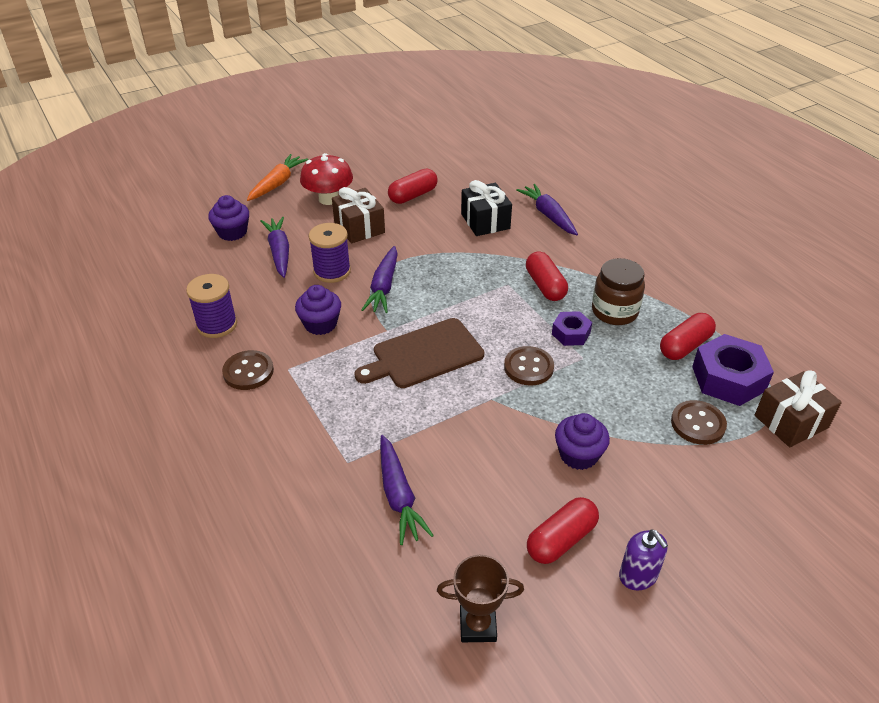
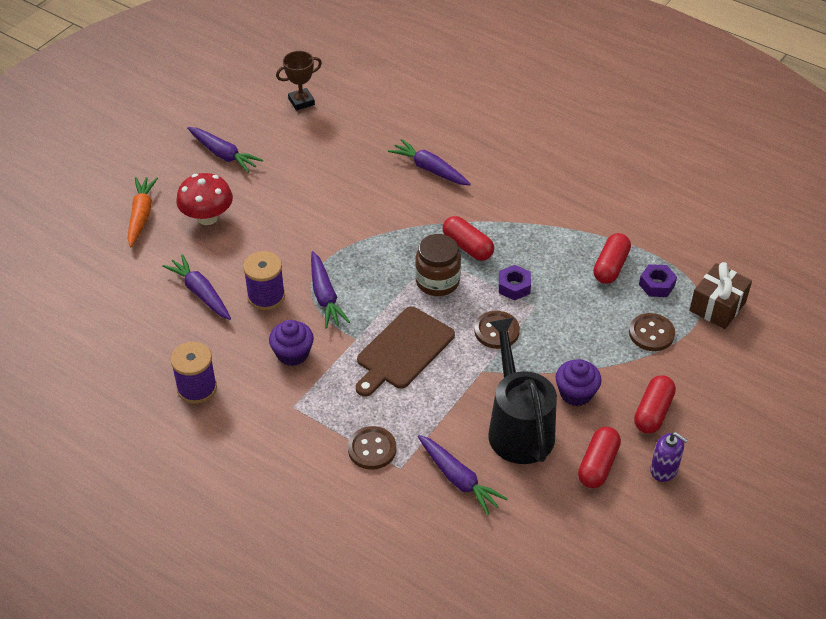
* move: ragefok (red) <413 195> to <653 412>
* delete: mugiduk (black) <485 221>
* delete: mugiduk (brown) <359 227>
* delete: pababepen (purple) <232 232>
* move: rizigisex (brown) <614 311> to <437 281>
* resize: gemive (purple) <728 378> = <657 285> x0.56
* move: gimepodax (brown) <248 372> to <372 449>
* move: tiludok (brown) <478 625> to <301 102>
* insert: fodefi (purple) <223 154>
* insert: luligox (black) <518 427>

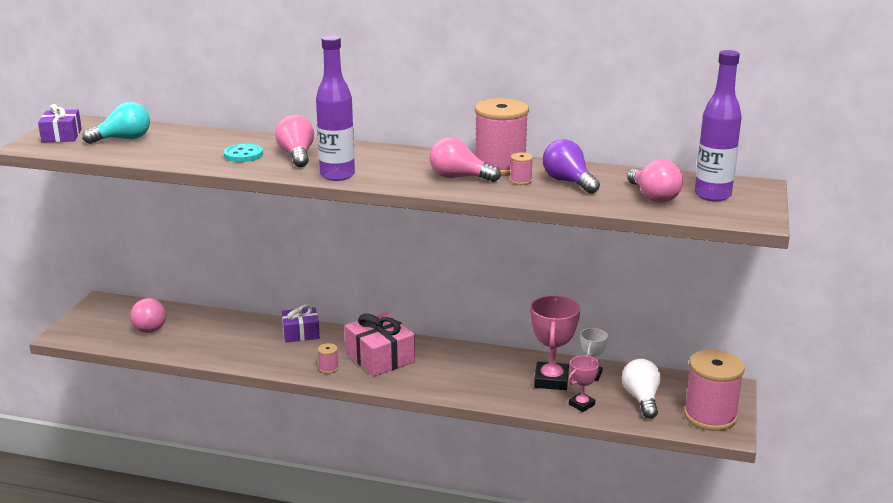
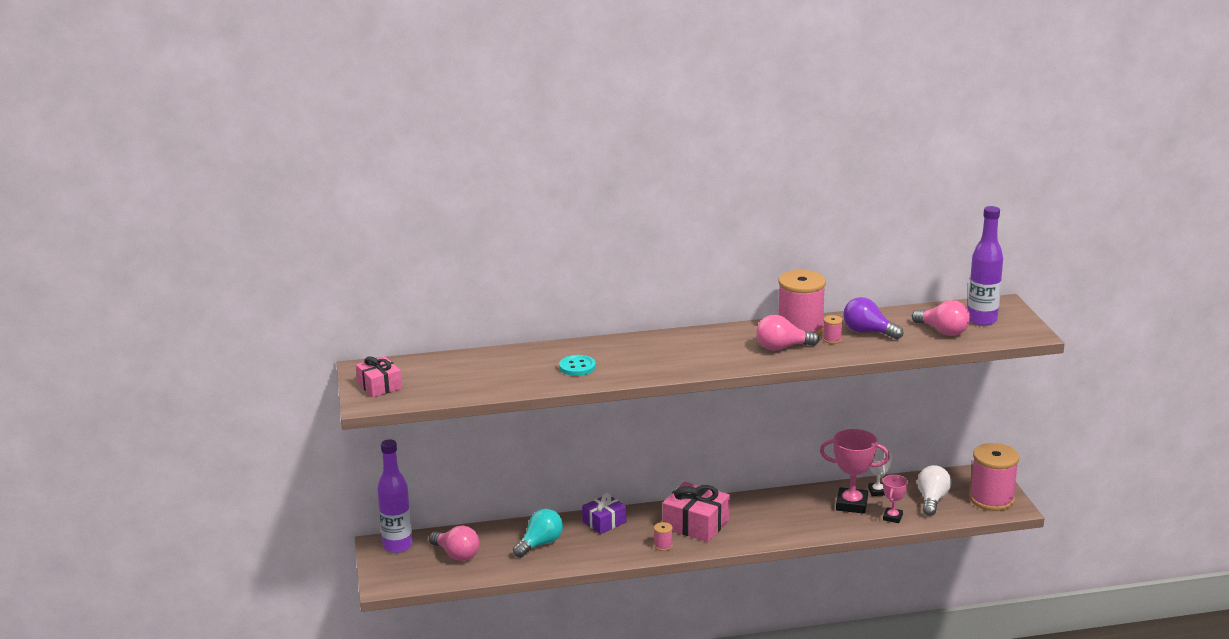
* move: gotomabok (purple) <337 175> to <397 546>
* move: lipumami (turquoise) <123 139> to <540 544>
* recolor: mugiduk (purple) <62 136> to mugiduk (pink) <379 386>
* delete: lipumami (pink) <297 155>
* rotate: tiludok (pink) <551 380> = <851 504> 60 degrees counterclockwise
* rotate: lipumami (white) <641 399> = <932 500> 45 degrees clockwise

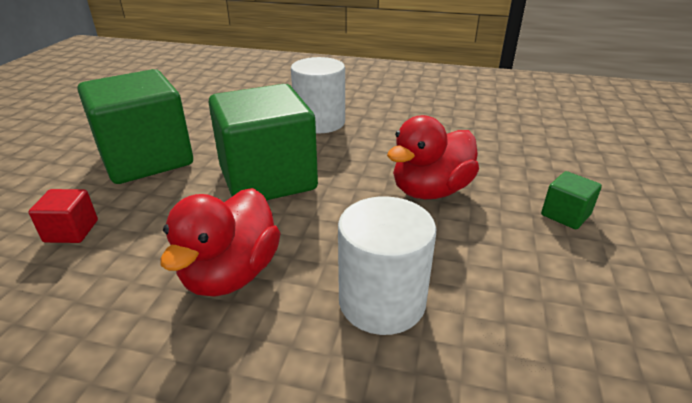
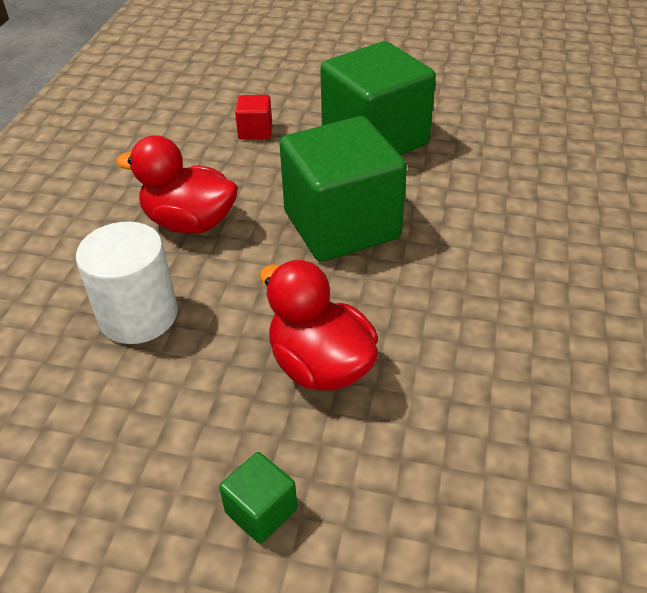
* delete: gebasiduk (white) <319 122>

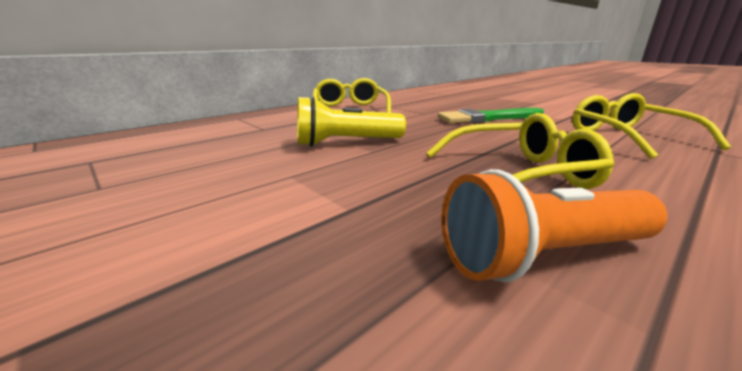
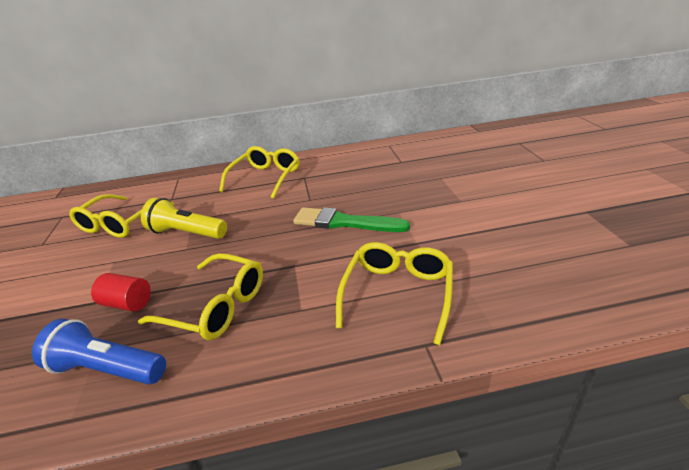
* recolor: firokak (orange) <543 256> to firokak (blue) <108 369>
* insert: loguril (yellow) <120 223>
* insert: gebasiduk (red) <127 303>

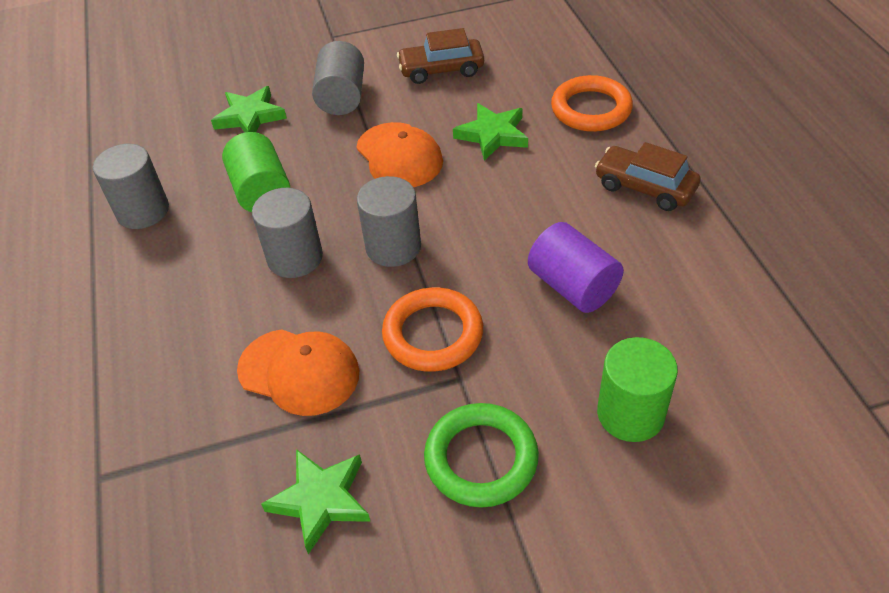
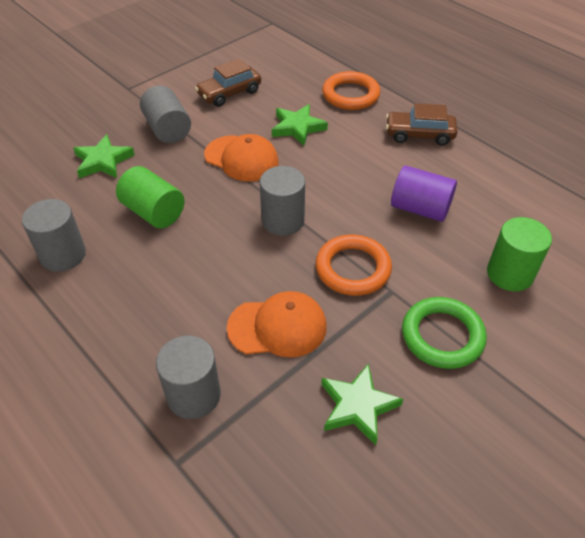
* move: gebasiduk (grey) <295 258> to <194 395>

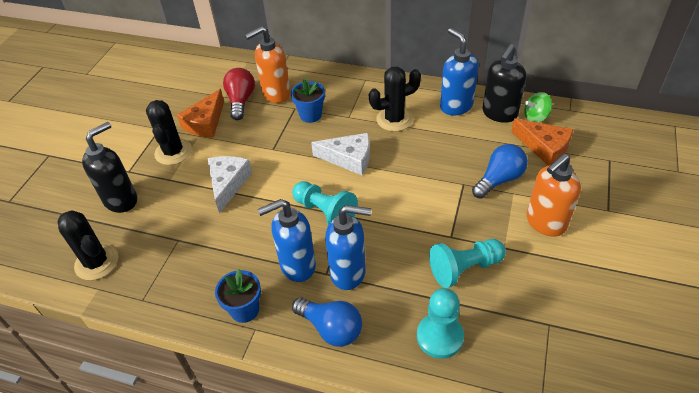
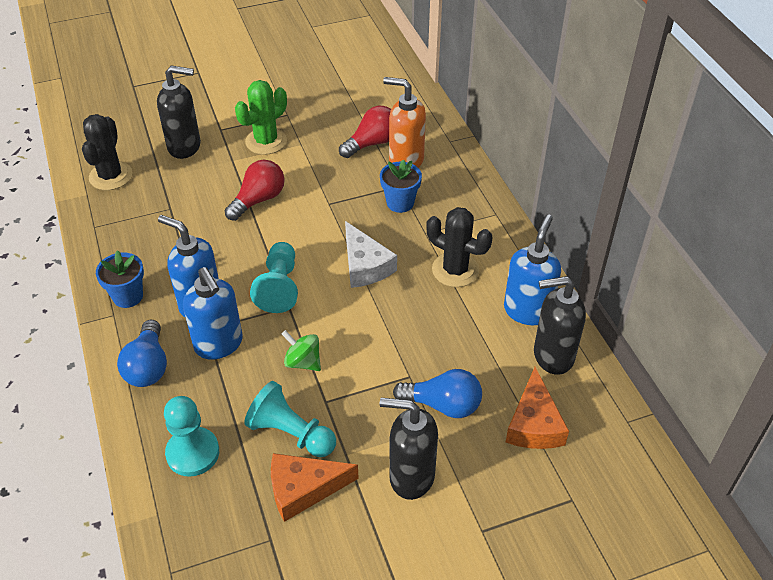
* move: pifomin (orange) <205 123> to <303 489>
* move: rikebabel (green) <535 117> to <303 362>
* recolor: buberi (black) <173 152> to buberi (green) <266 141>
* recolor: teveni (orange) <545 223> to teveni (black) <411 476>
* replace: pifomin (white) <228 184> to lipumami (red) <258 200>

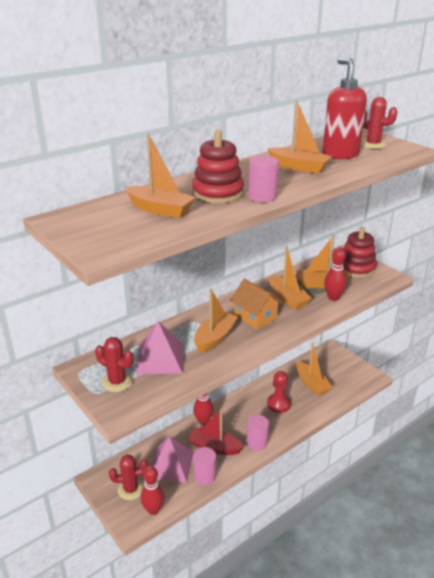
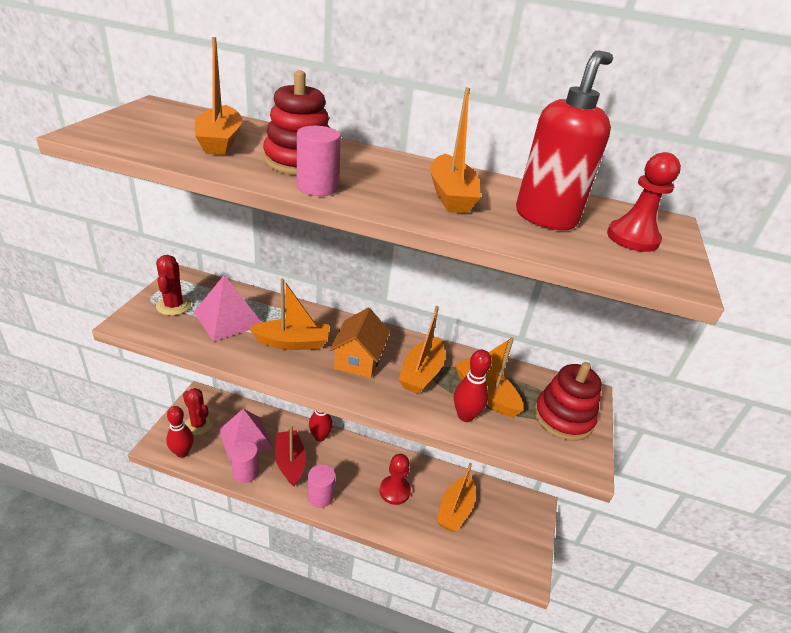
* replace: buberi (red) <373 144> to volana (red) <632 238>

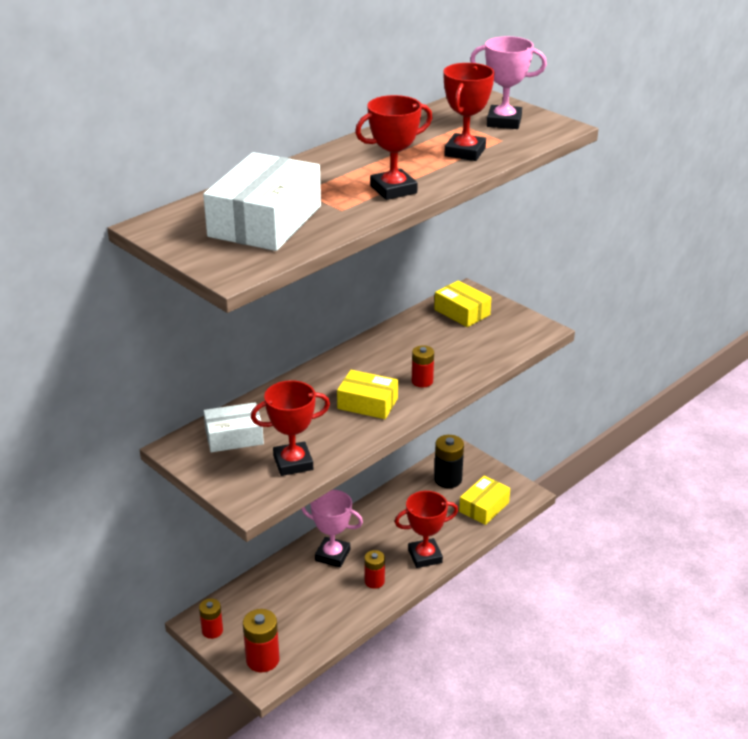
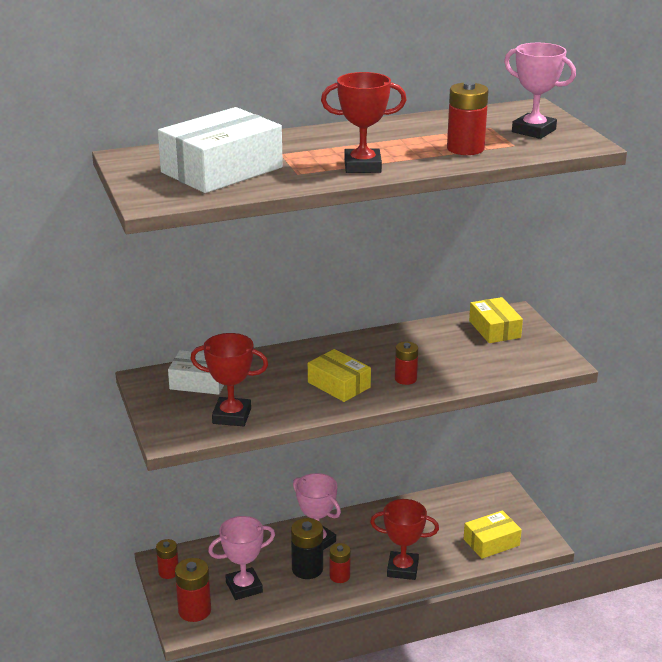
* replace: tiludok (red) <465 152> to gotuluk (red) <465 149>
* move: gotuluk (black) <448 479> to <307 569>
* insert: tiludok (pink) <244 587>

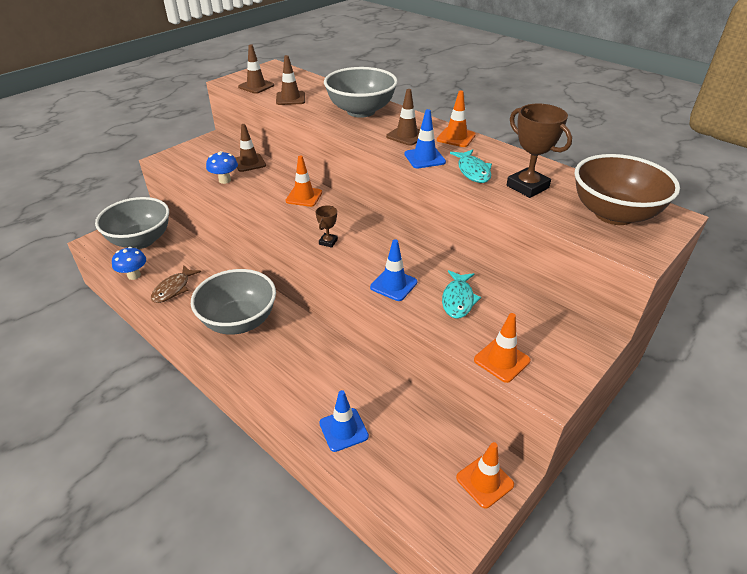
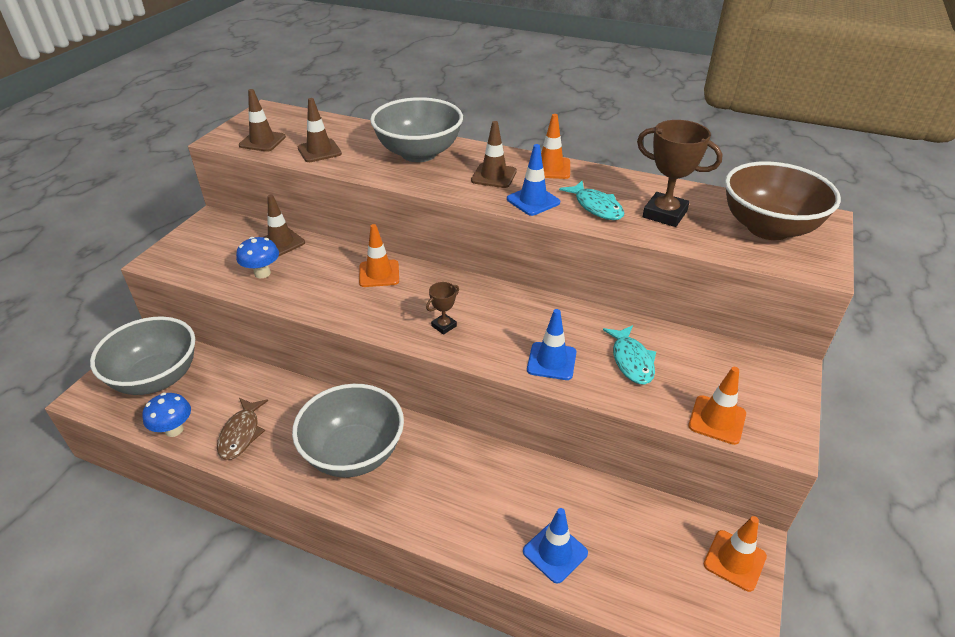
* rotate: tiludok (brown) <328 242> = <444 326> 45 degrees clockwise

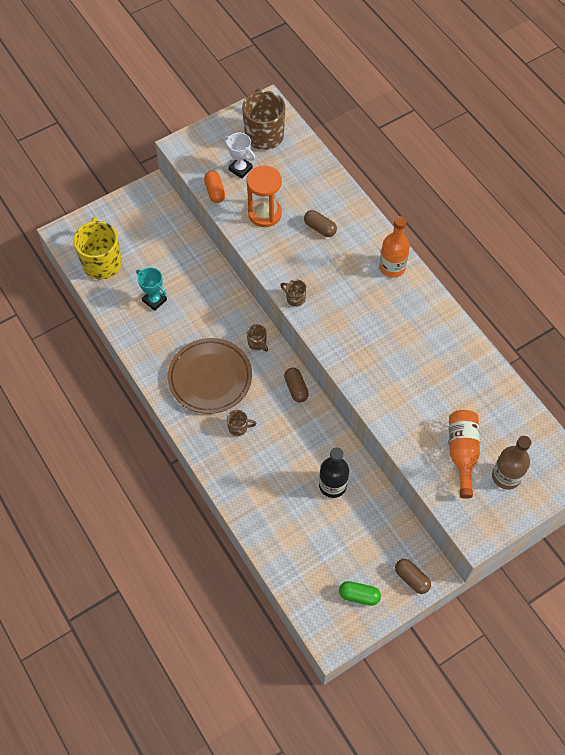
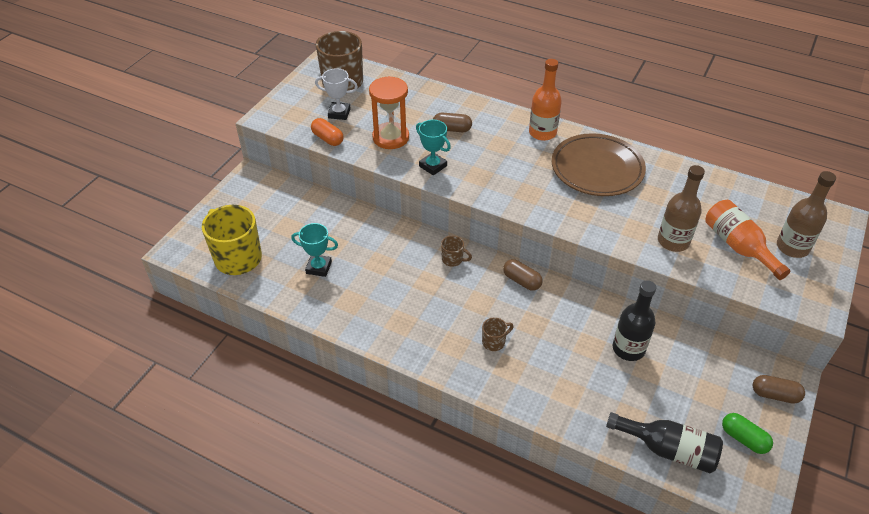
* delete: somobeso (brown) <295 298>
* move: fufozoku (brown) <210 378> to <597 169>
* rotate: ragefok (green) <359 595> = <743 439> 60 degrees clockwise
* insert: tiludok (turquoise) <433 166>
* insert: gotomabok (brown) <673 241>
* insert: gotomabok (black) <668 449>

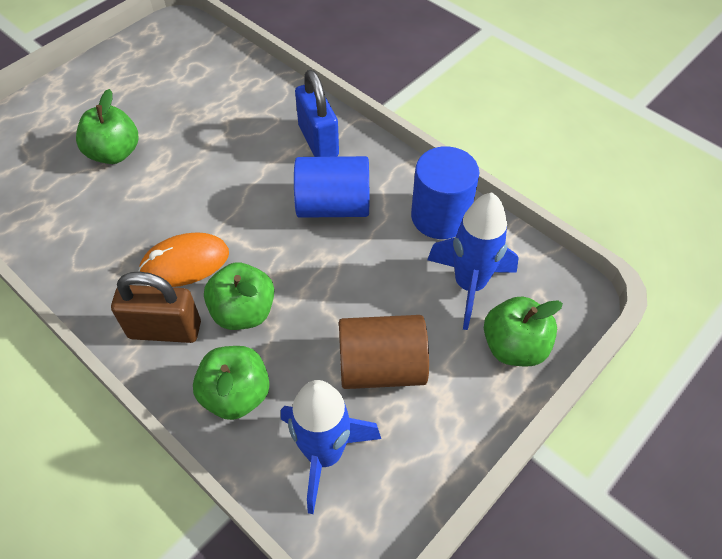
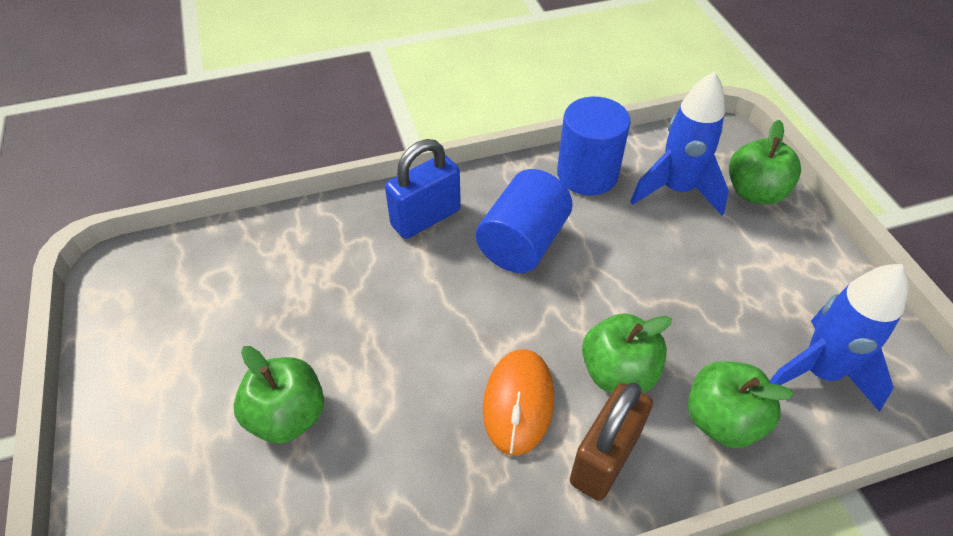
* rotate: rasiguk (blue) <318 141> = <425 218> 45 degrees counterclockwise
* delete: gebasiduk (brown) <381 367>

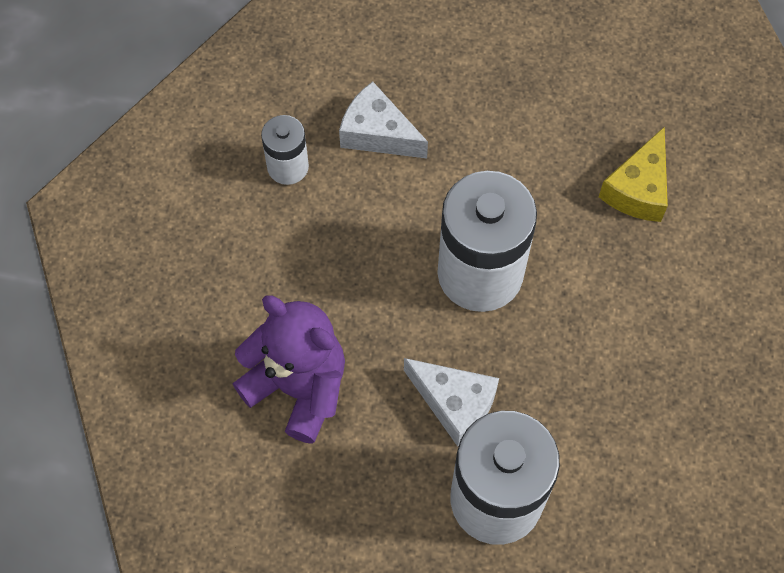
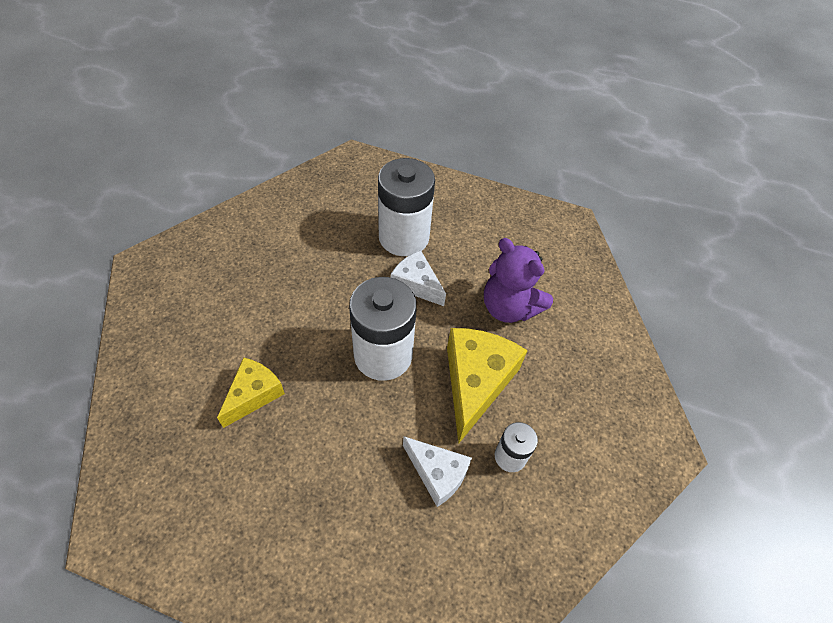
* insert: pifomin (yellow) <476 382>

